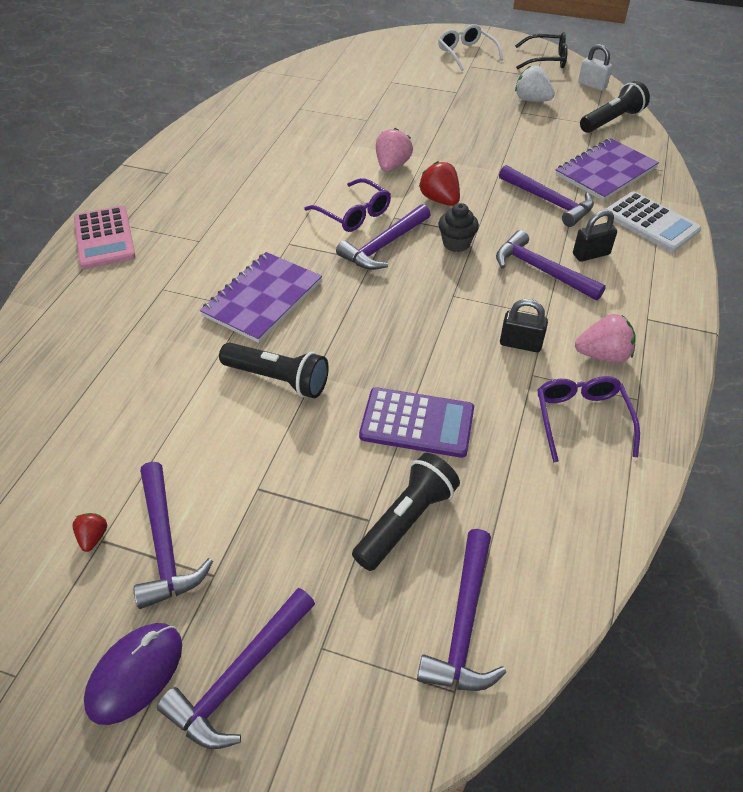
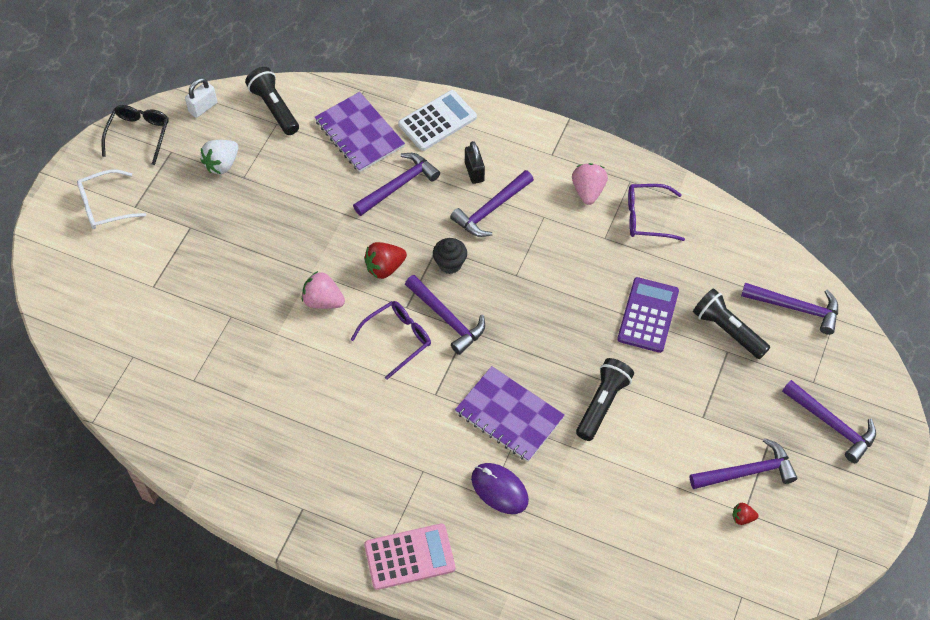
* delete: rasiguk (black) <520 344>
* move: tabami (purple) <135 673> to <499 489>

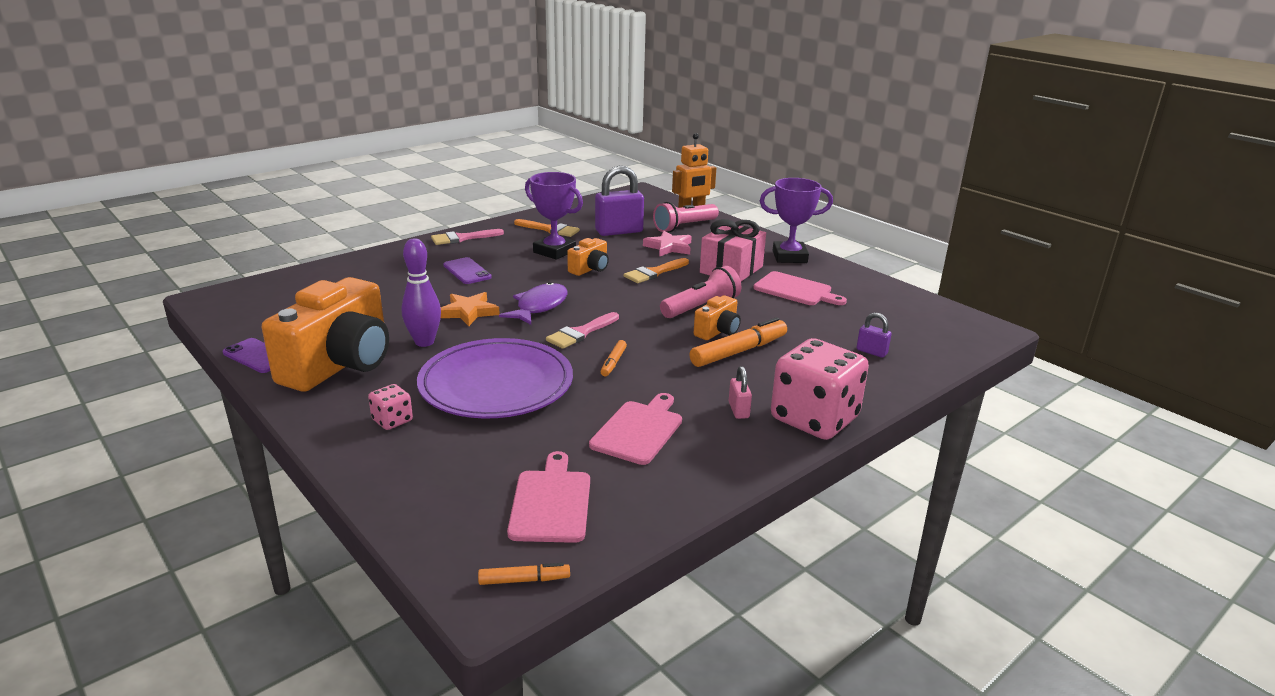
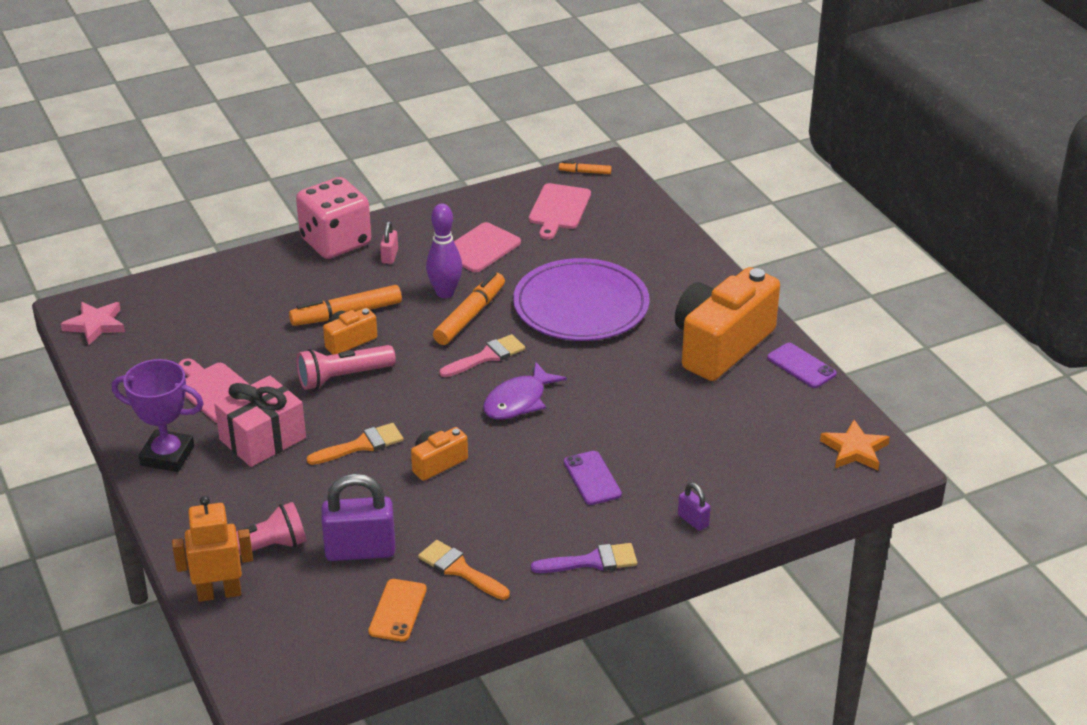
* delete: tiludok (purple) <554 251>
* recolor: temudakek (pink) <462 238> to temudakek (purple) <592 561>
* move: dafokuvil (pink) <669 247> to <95 325>
* move: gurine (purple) <424 342> to <445 293>
* move: dafokuvil (orange) <468 312> to <854 450>
* move: rasiguk (purple) <871 352> to <693 520>
* resize: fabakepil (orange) <613 363> = <470 316> x1.94
* delete: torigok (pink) <392 420>
* insert: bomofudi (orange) <398 610>

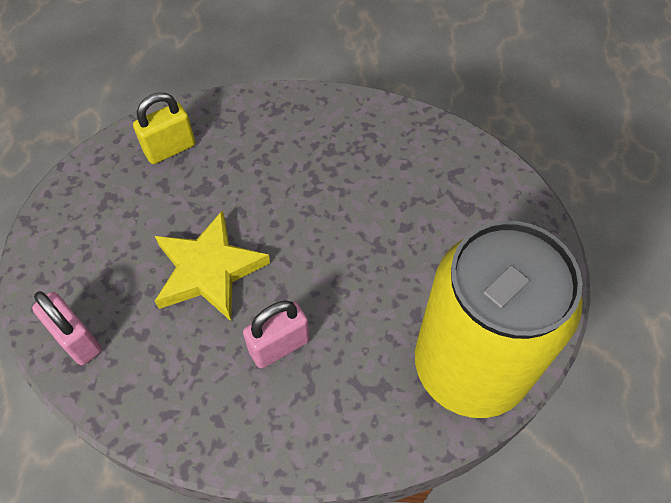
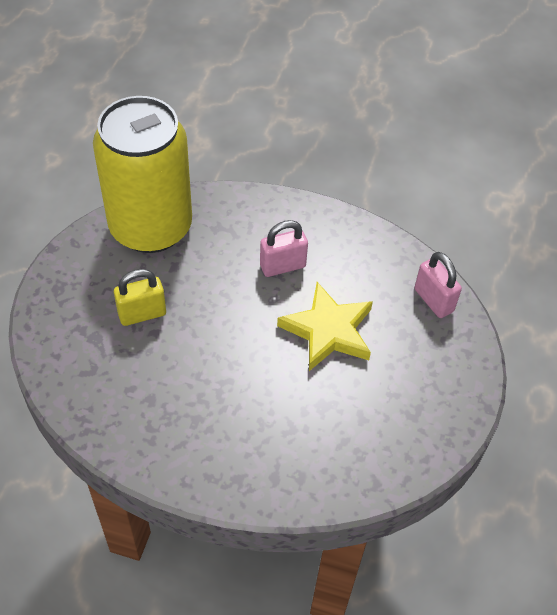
* move: rasiguk (yellow) <170 149> to <142 314>

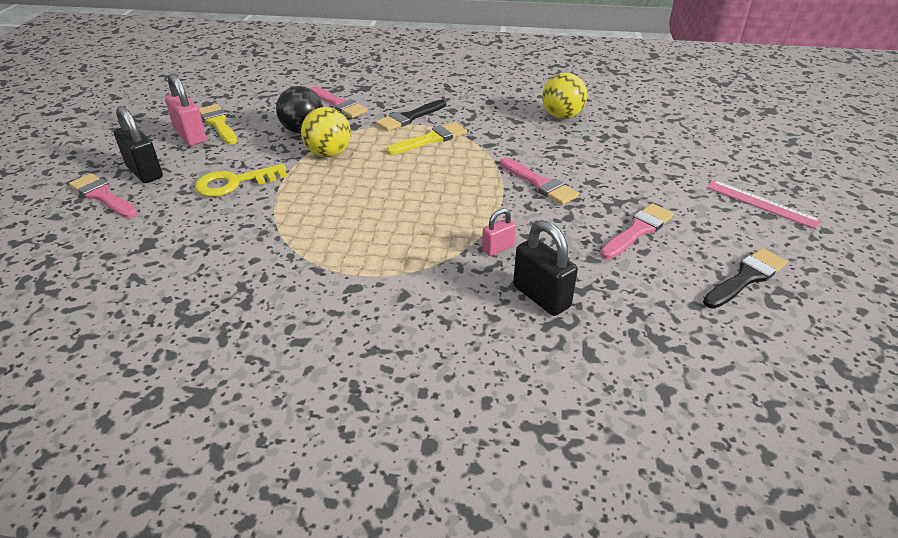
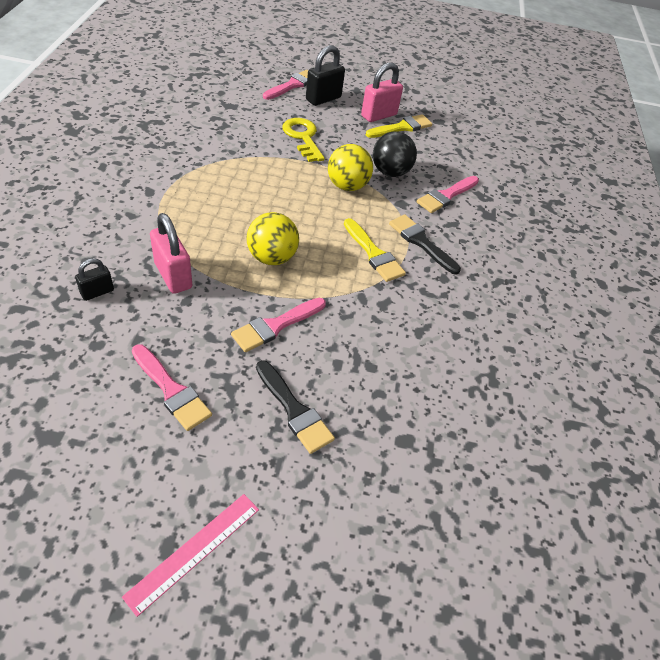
* move: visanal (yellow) <562 116> to <272 257>
* resize: rasiguk (pink) <498 248> = <173 276> x1.73
* resize: rasiguk (black) <541 297> = <97 292> x0.58
* move: temudakek (black) <746 277> to <294 410>

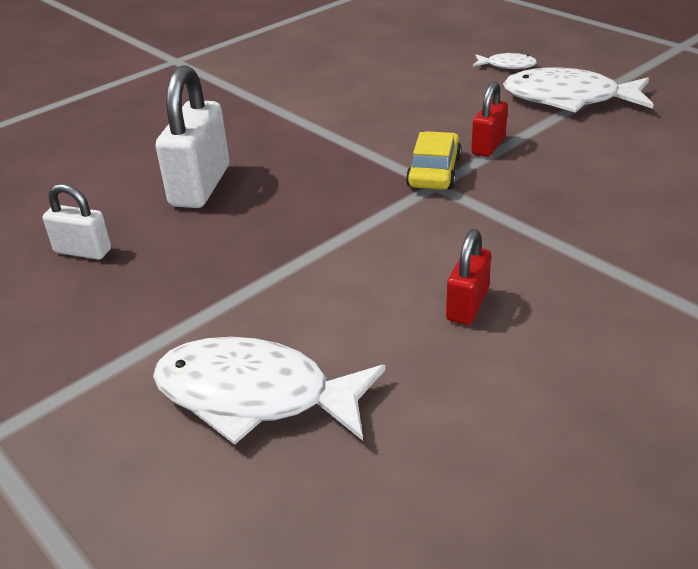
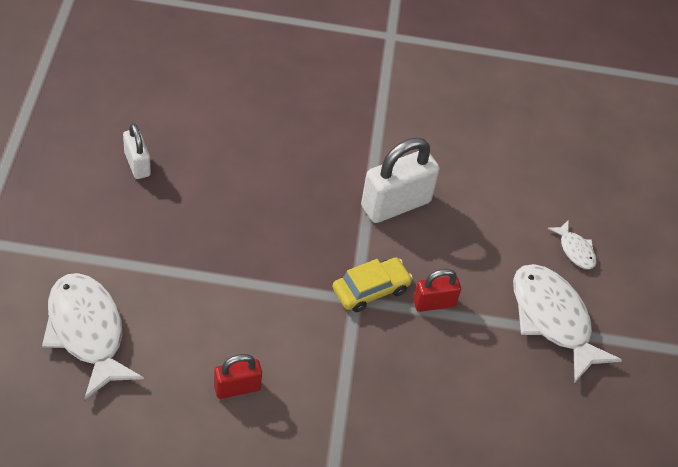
* move: rasiguk (white) <200 186> to <395 204>

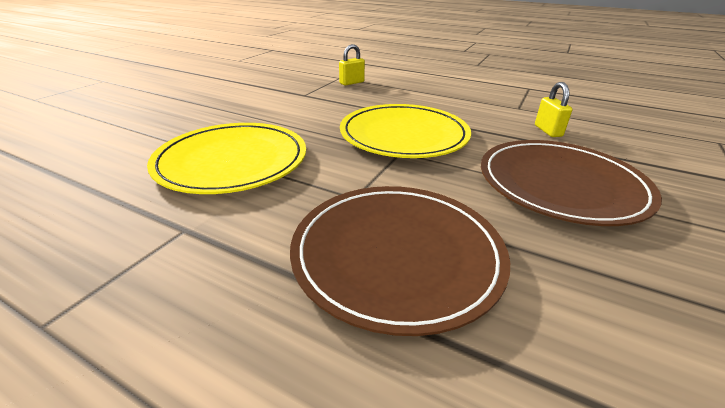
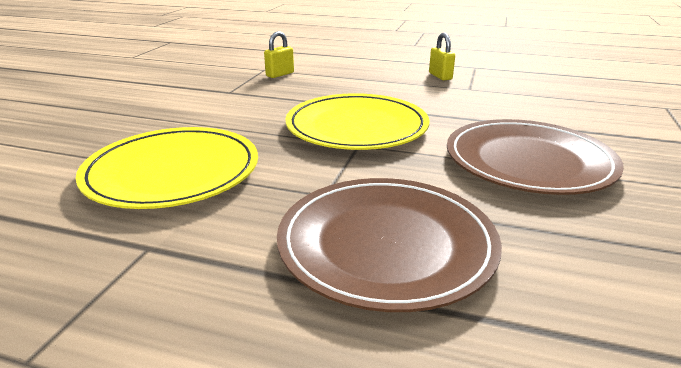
* move: rasiguk (yellow) <548 131> to <440 76>

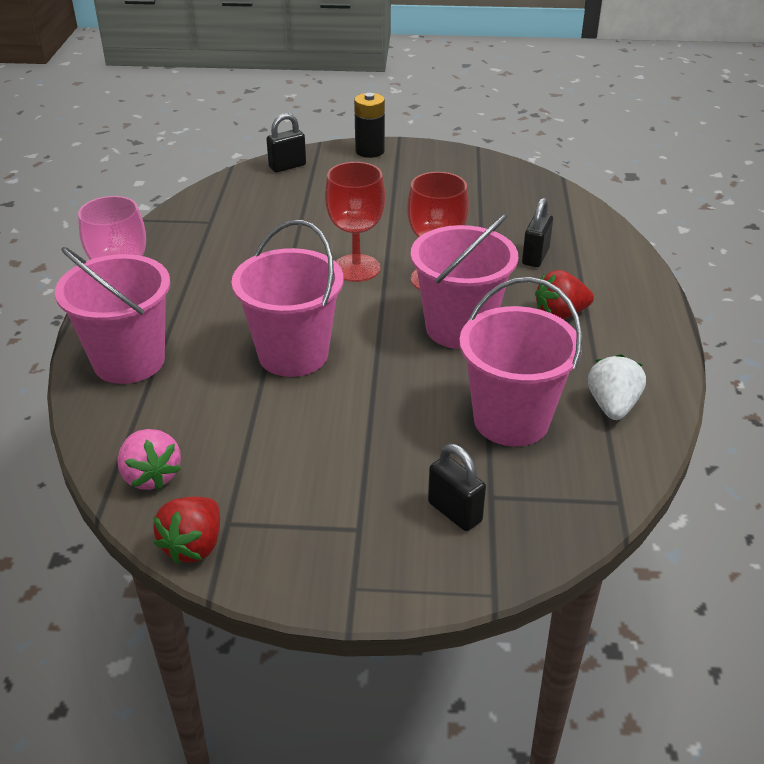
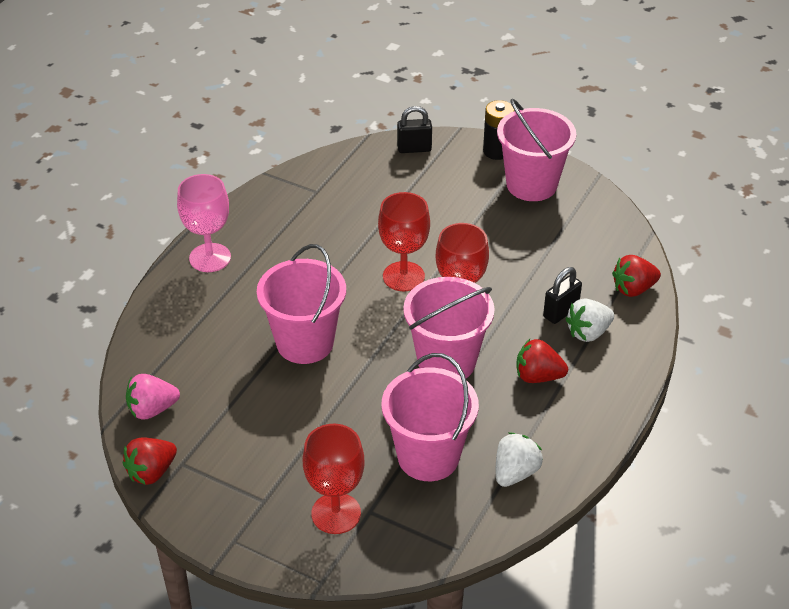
* move: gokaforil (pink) <129 361> to <531 185>
* rotate: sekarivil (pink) <151 476> = <152 409> 75 degrees clockwise
* replace: rasiguk (black) <454 512> to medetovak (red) <336 513>
* insert: sekarivil (red) <633 289>
* insert: sekarivil (white) <588 332>

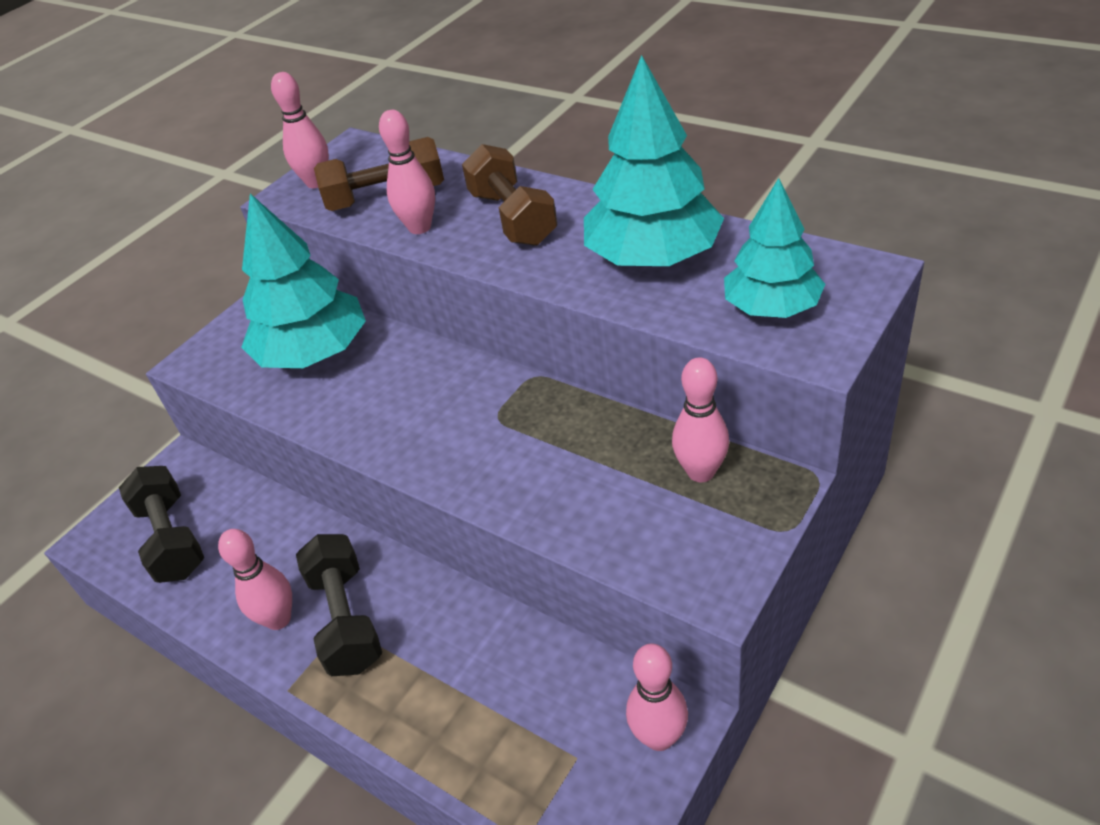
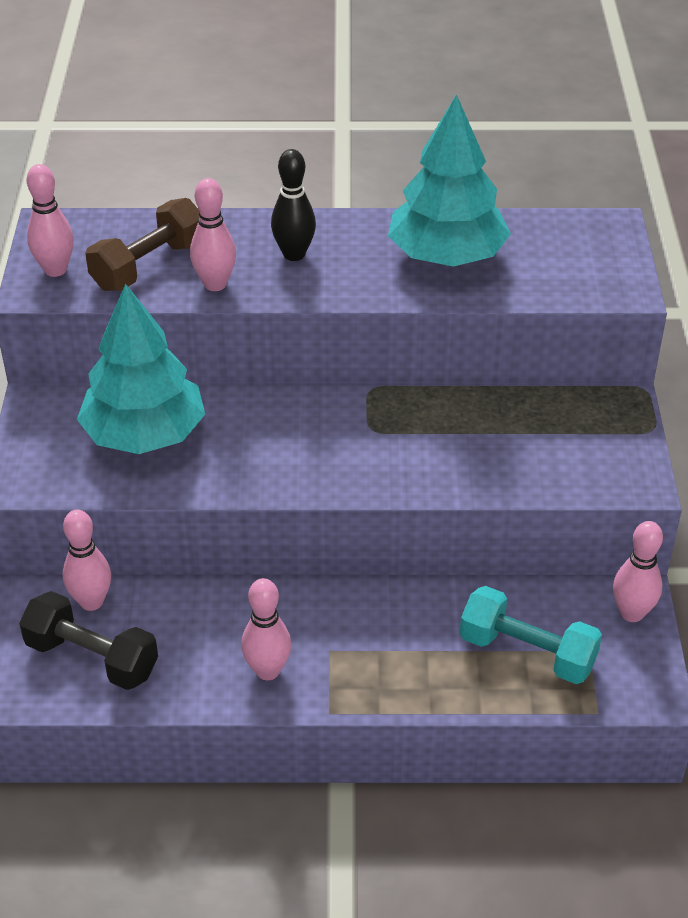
* replace: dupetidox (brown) <512 218> to gurine (black) <294 254>
* delete: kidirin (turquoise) <771 307>
* move: gurine (pink) <701 472> to <91 602>
* delete: dupetidox (black) <346 619>
* insert: dupetidox (turquoise) <527 652>

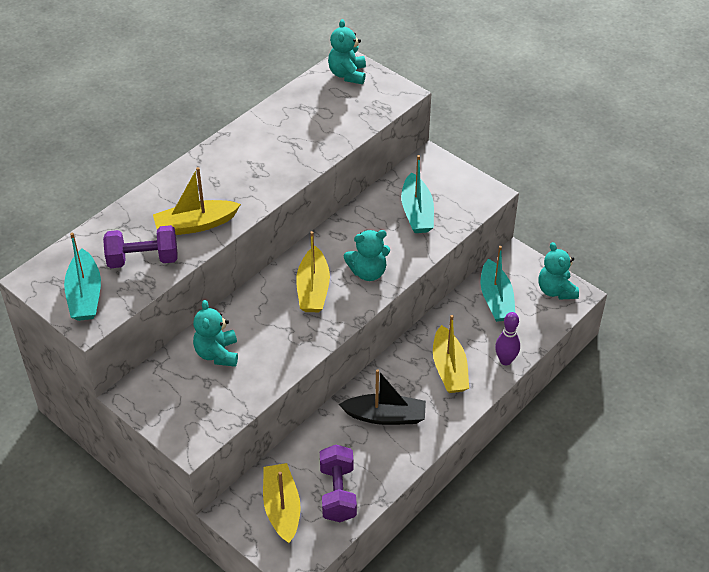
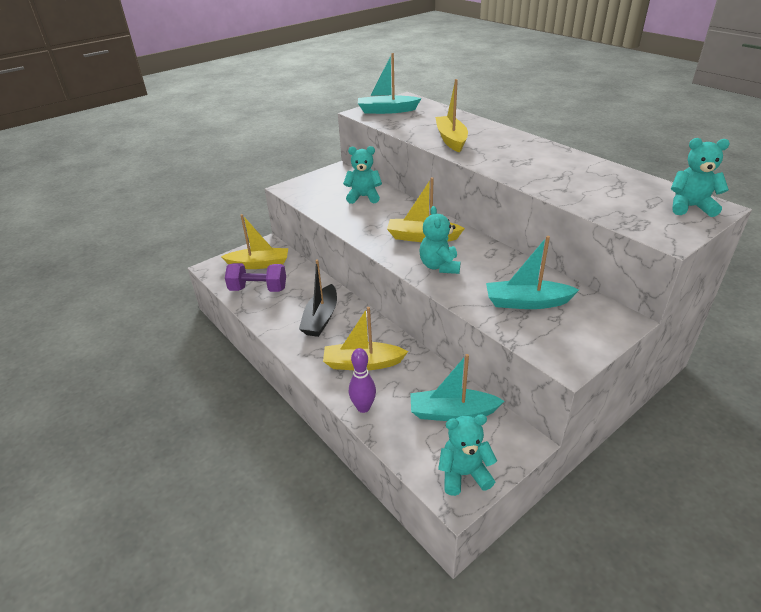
* delete: dupetidox (purple) <143 259>

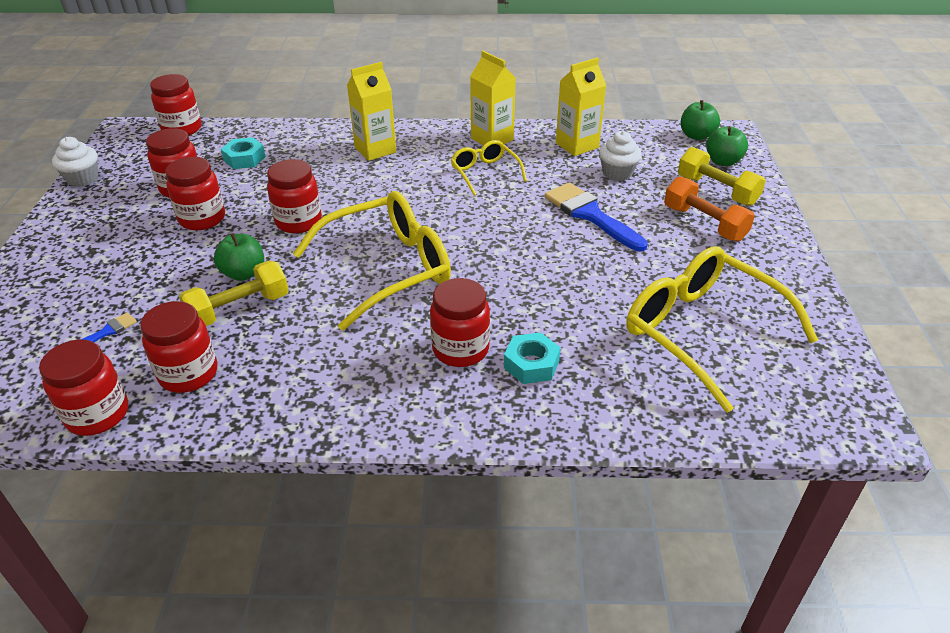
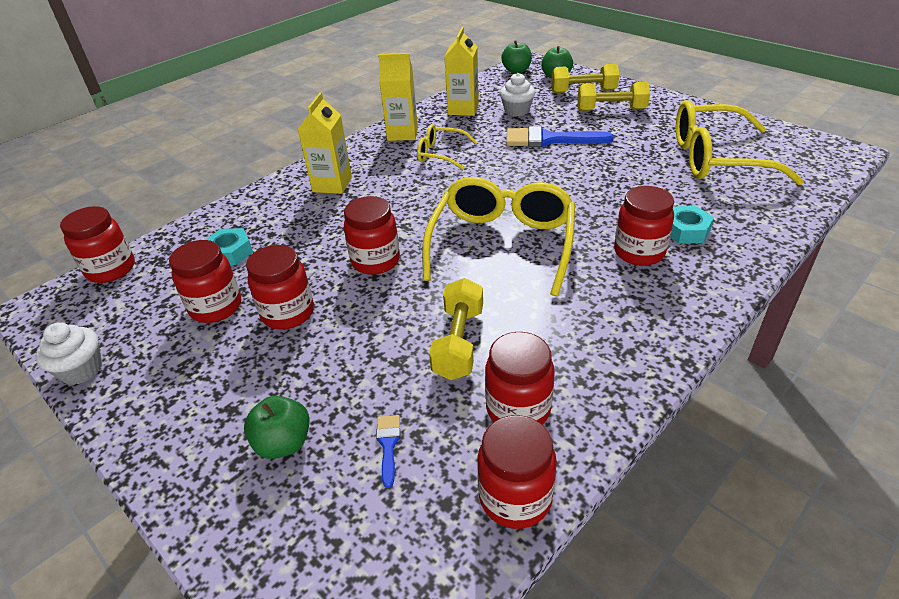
* recolor: dupetidox (orange) <704 223> to dupetidox (yellow) <611 110>
* move: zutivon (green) <244 273> to <283 443>

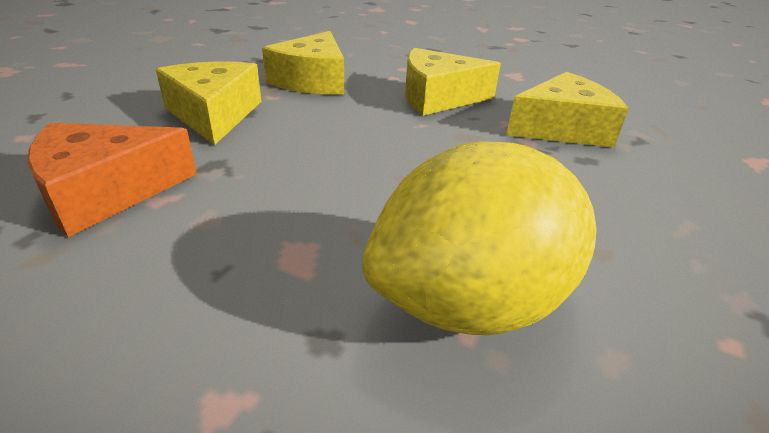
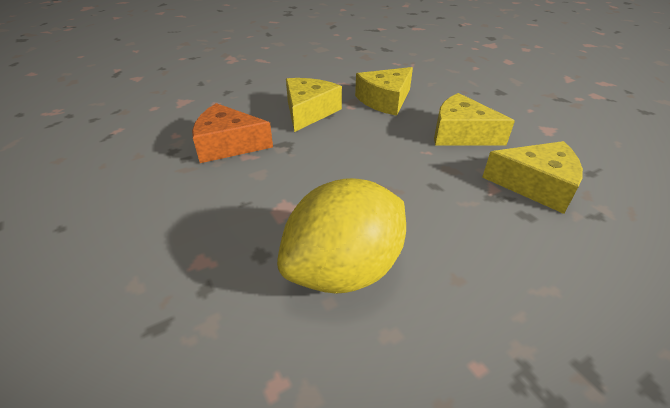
* rotate: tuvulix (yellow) <471 302> = <344 269> 45 degrees counterclockwise

